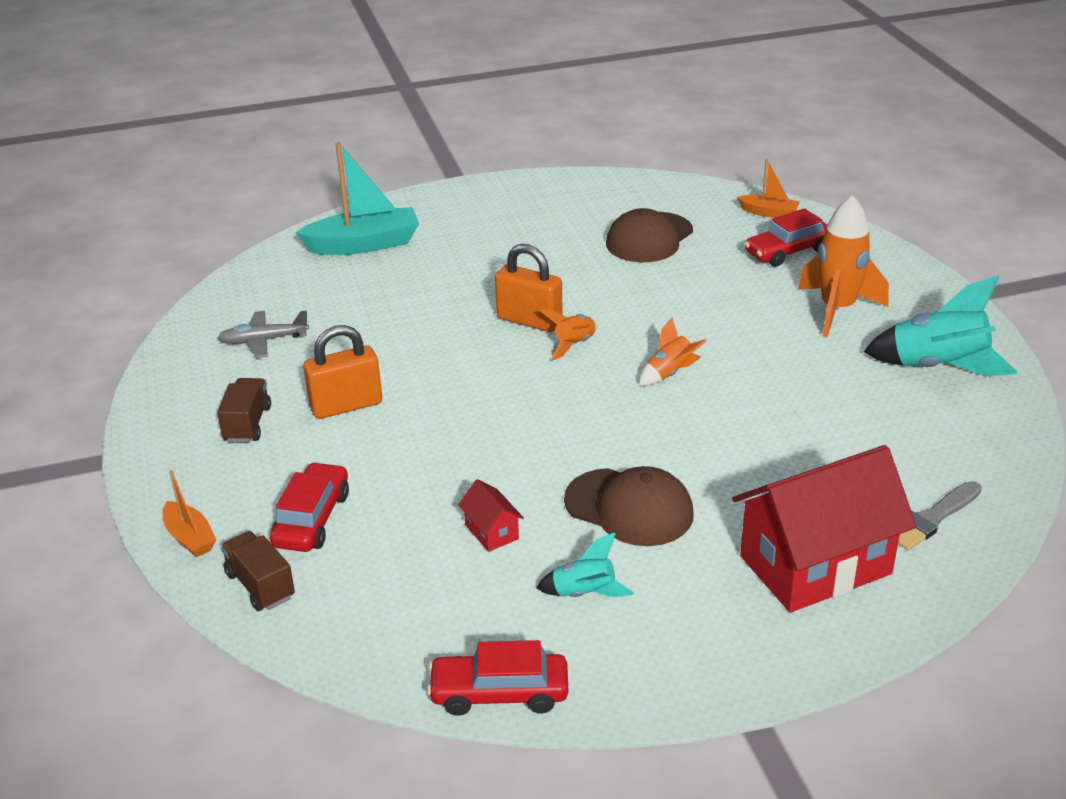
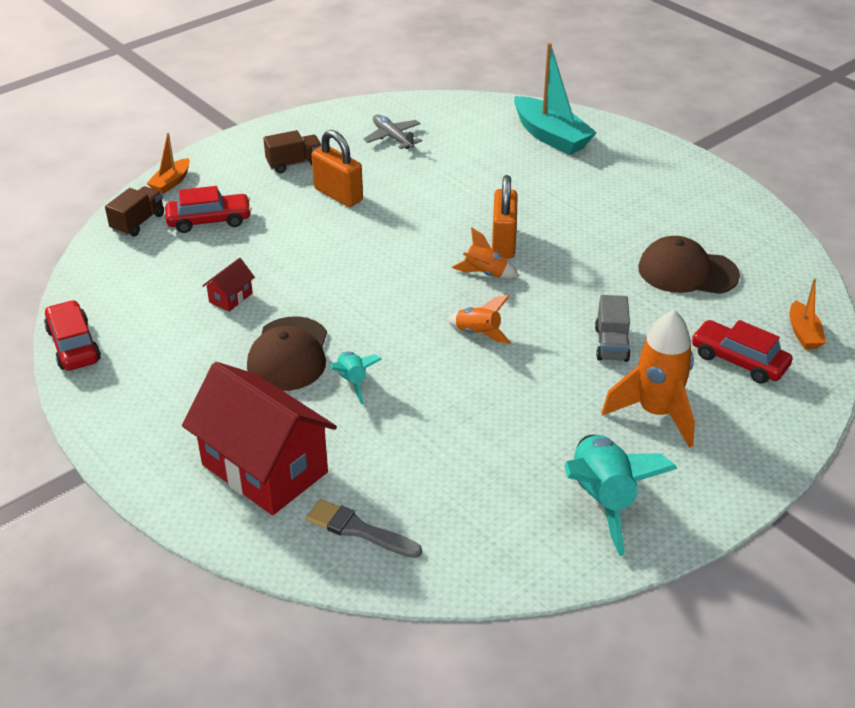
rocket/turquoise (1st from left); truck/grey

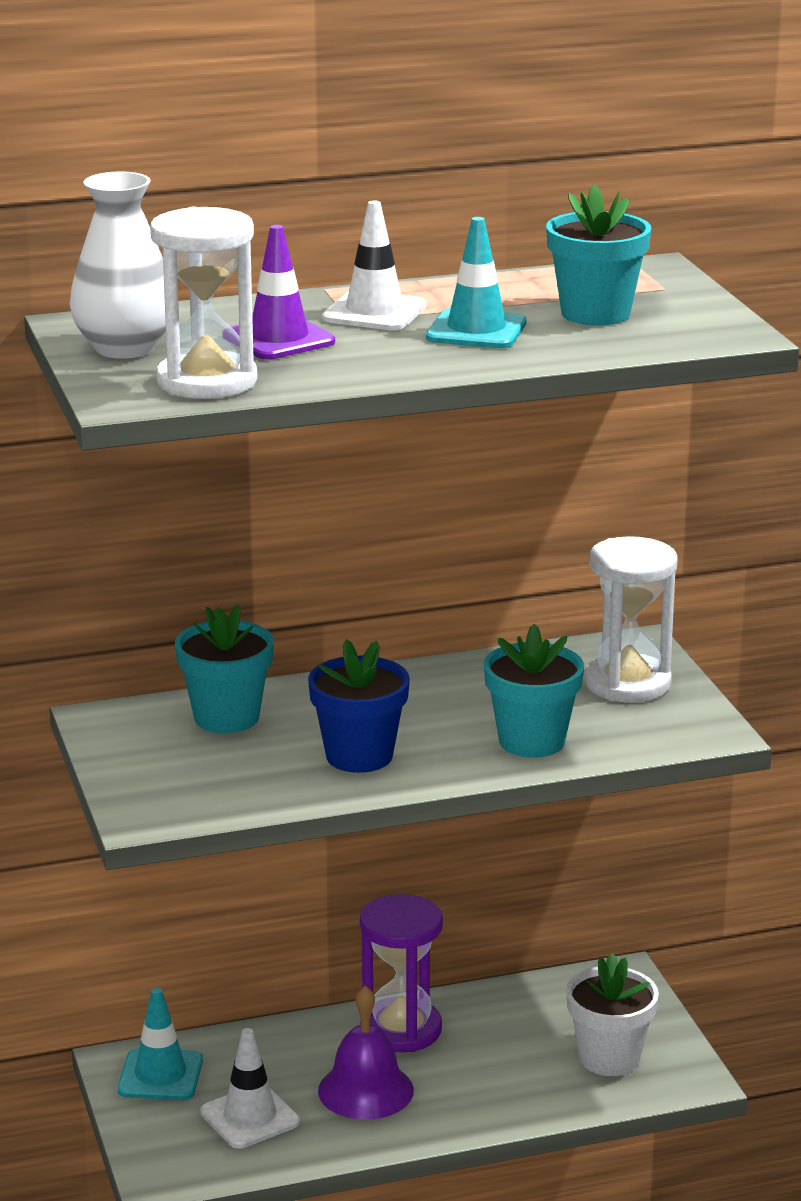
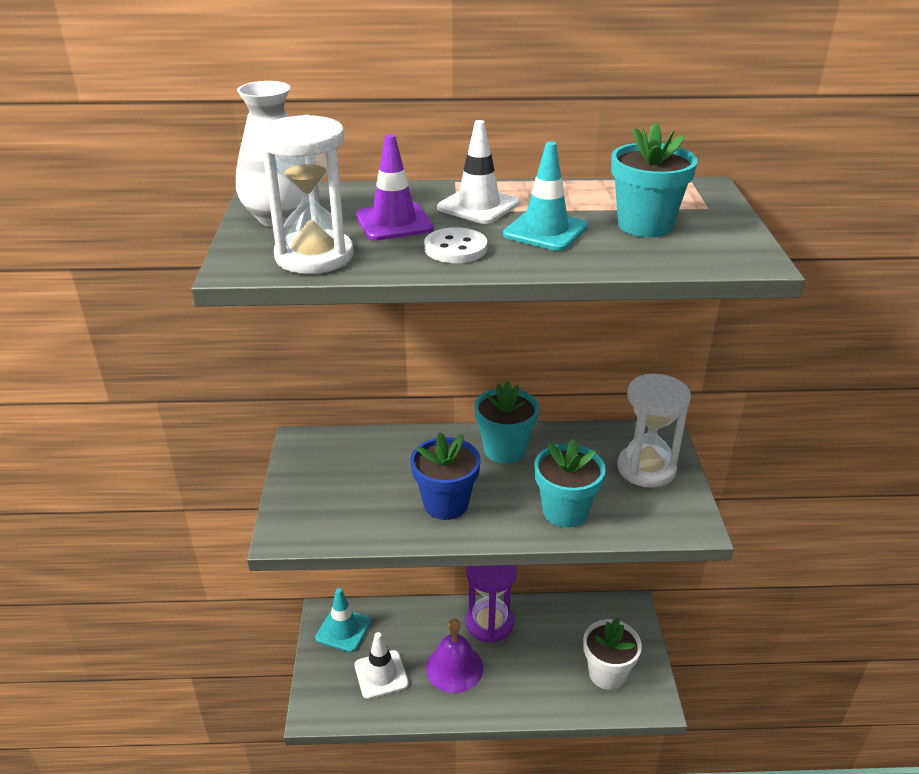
flower pot/turquoise (1st from left); button/white

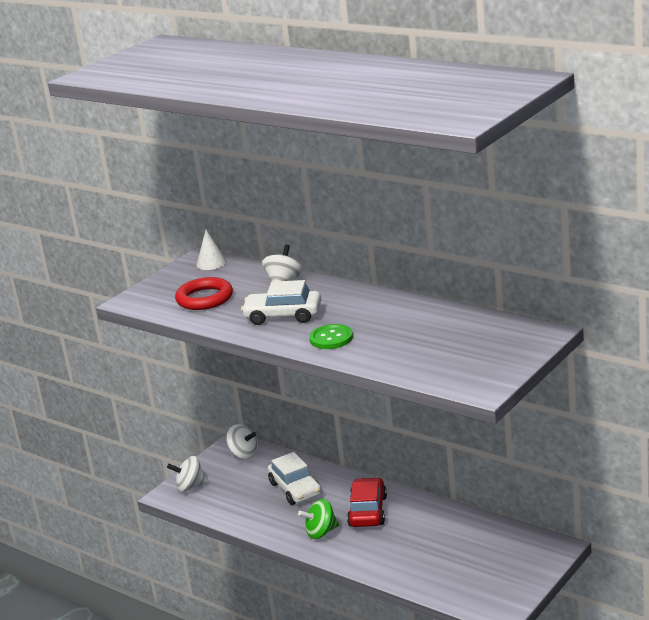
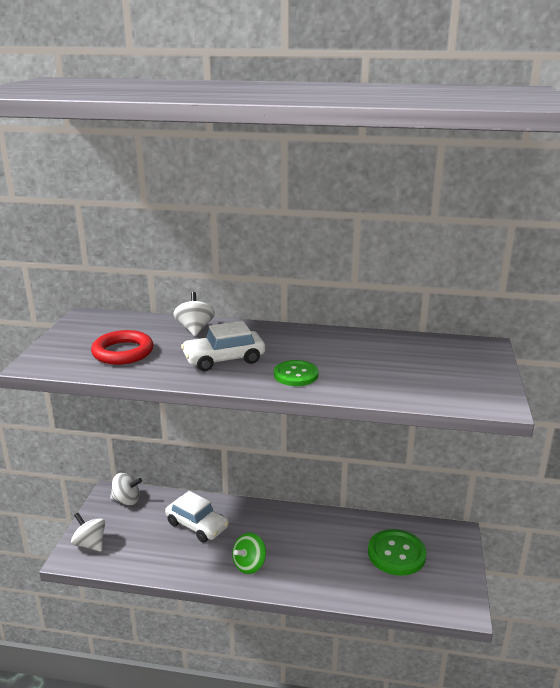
cone/white; spinning top/white (1st from left); car/red; button/green (2nd from left)

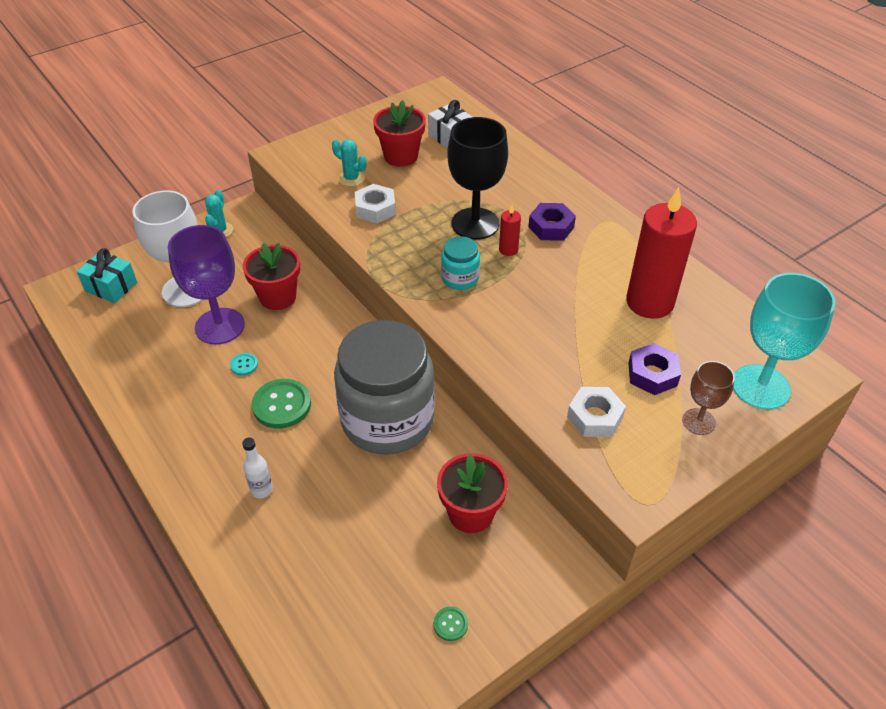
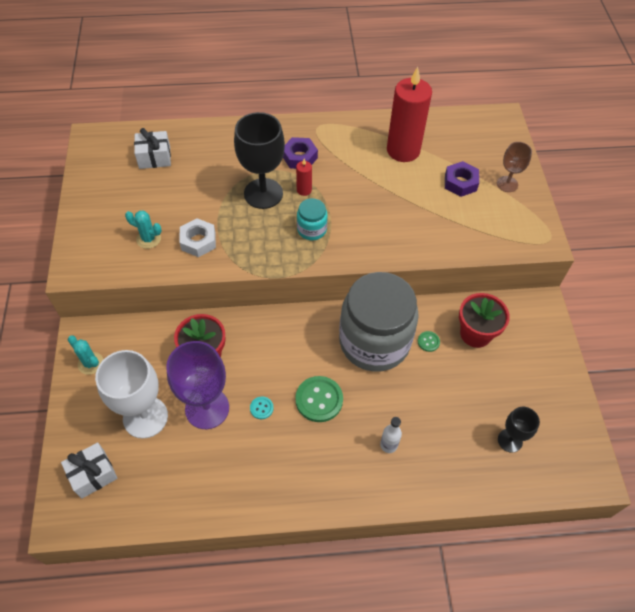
flower pot/red (2nd from left in the first image); cactus/turquoise (2nd from left); gift/white (1st from left); goblet/turquoise; nut/white (2nd from left in the first image); button/green (2nd from left); goblet/black (2nd from left)

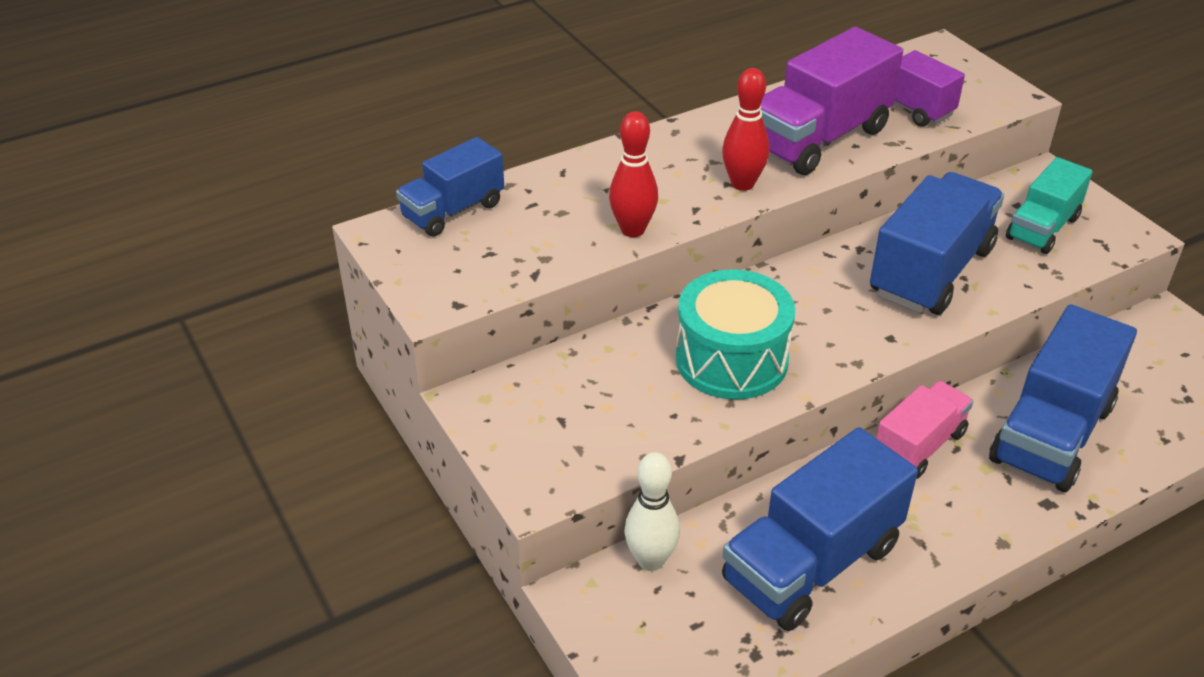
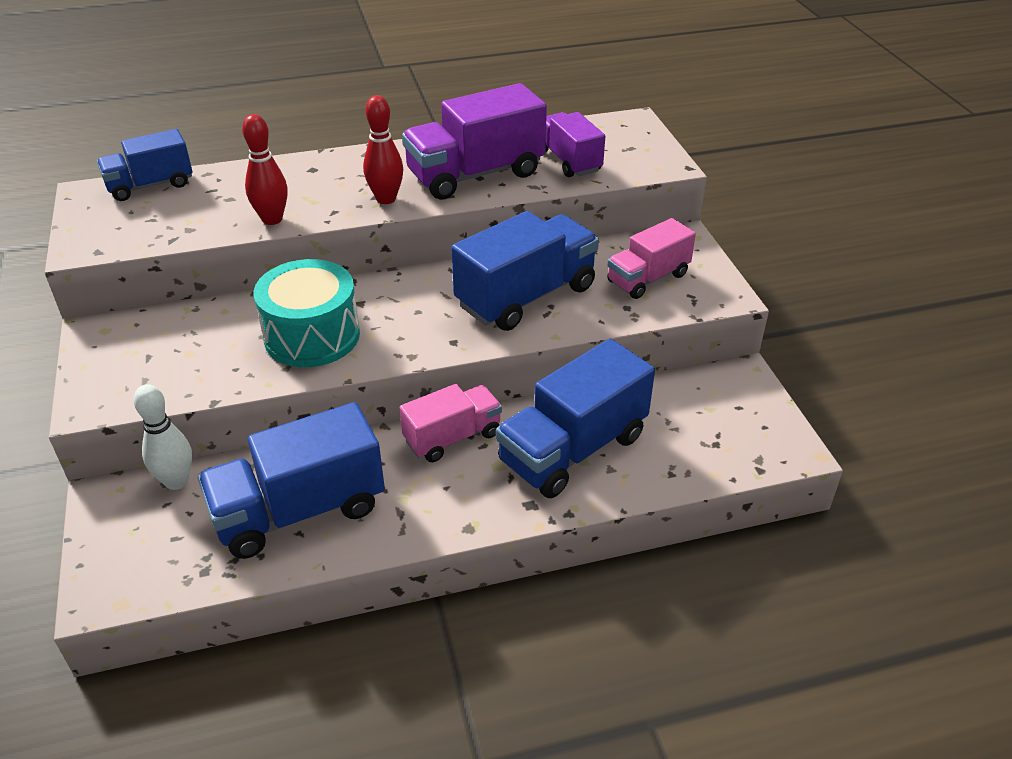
truck/pink (2nd from left)

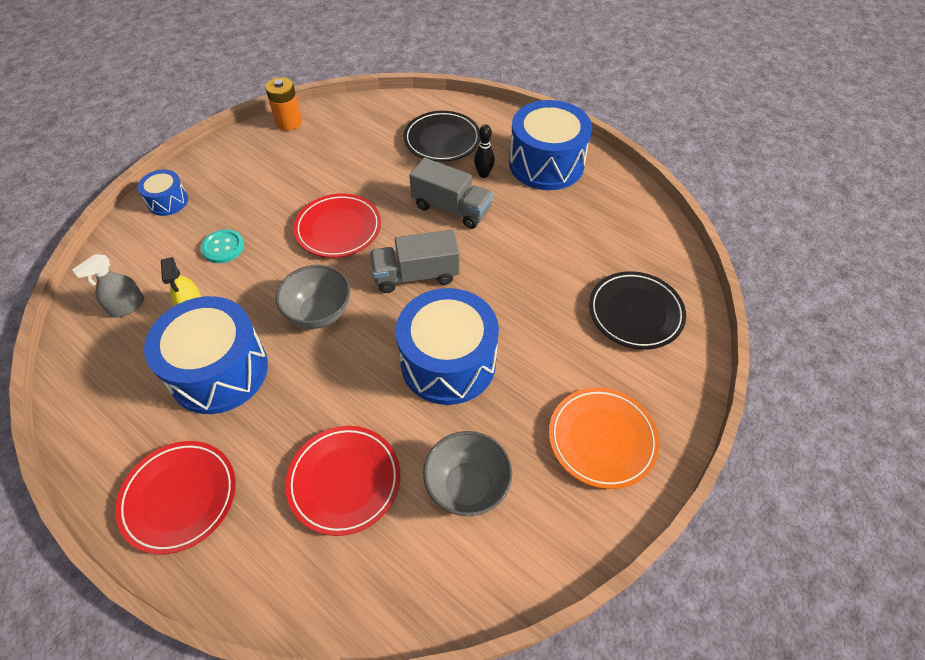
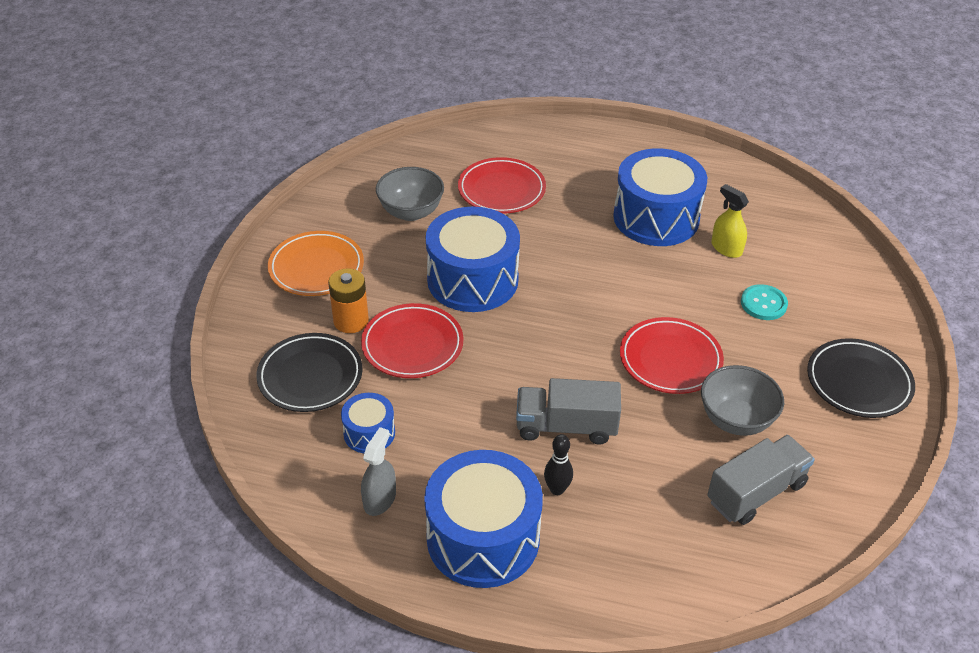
battery/orange; plate/black (2nd from left); drum/blue (1st from left); truck/grey (2nd from left); spray bottle/grey; bowl/grey (2nd from left); plate/red (1st from left)

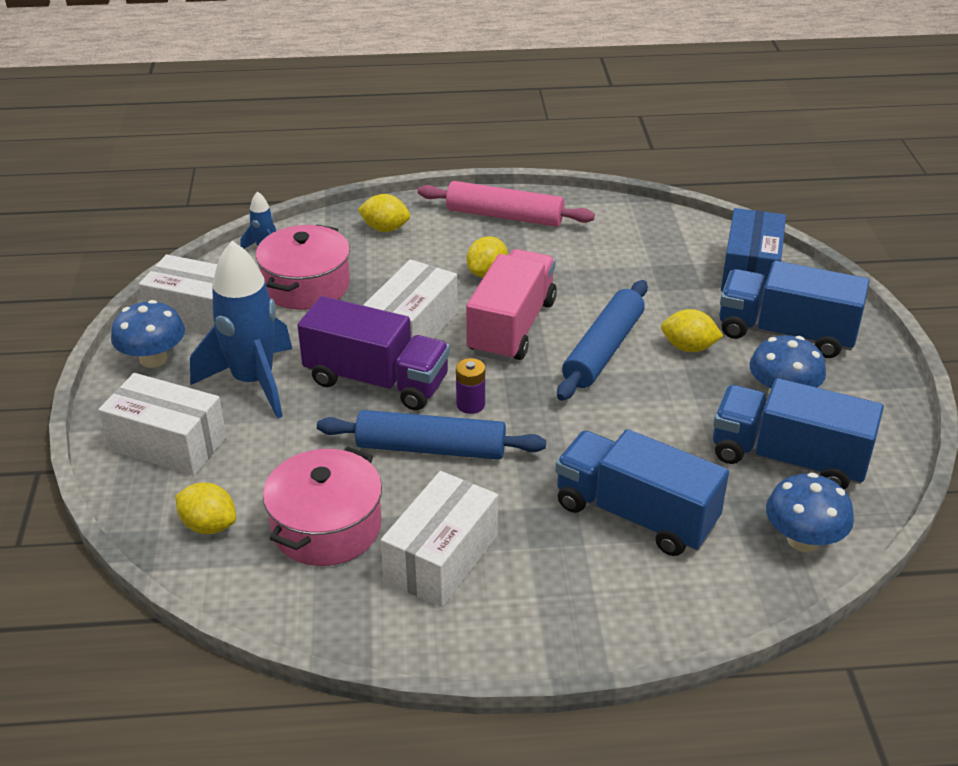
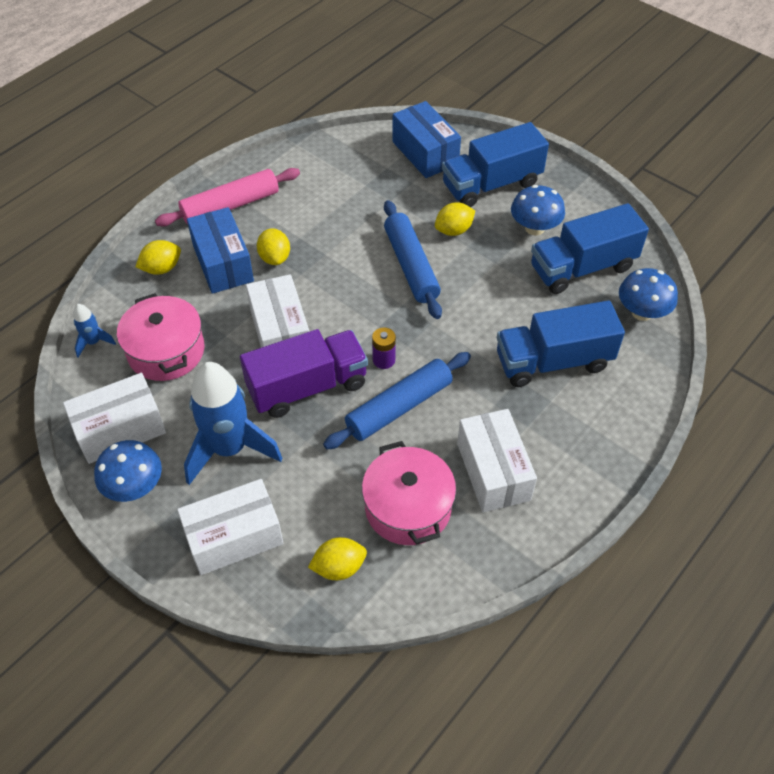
truck/pink; box/blue (1st from left)

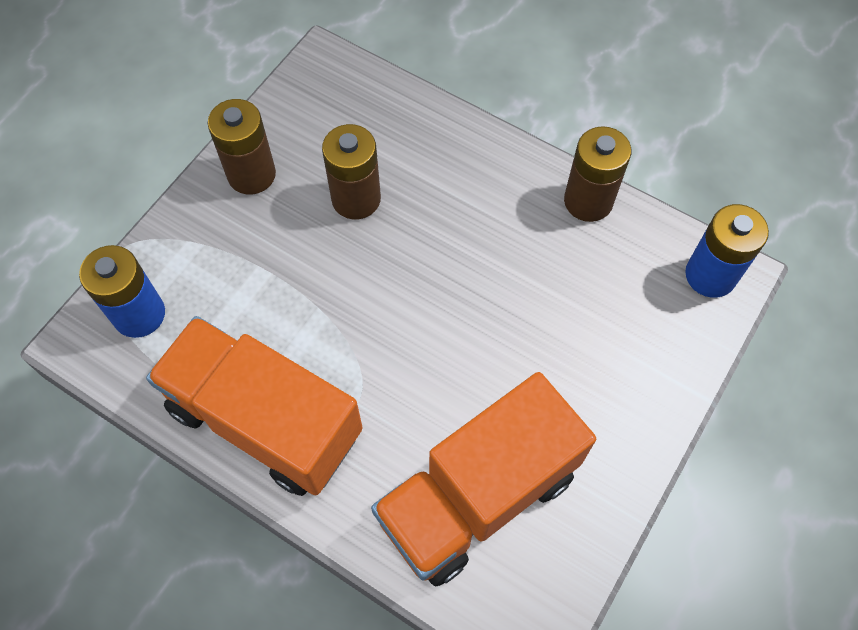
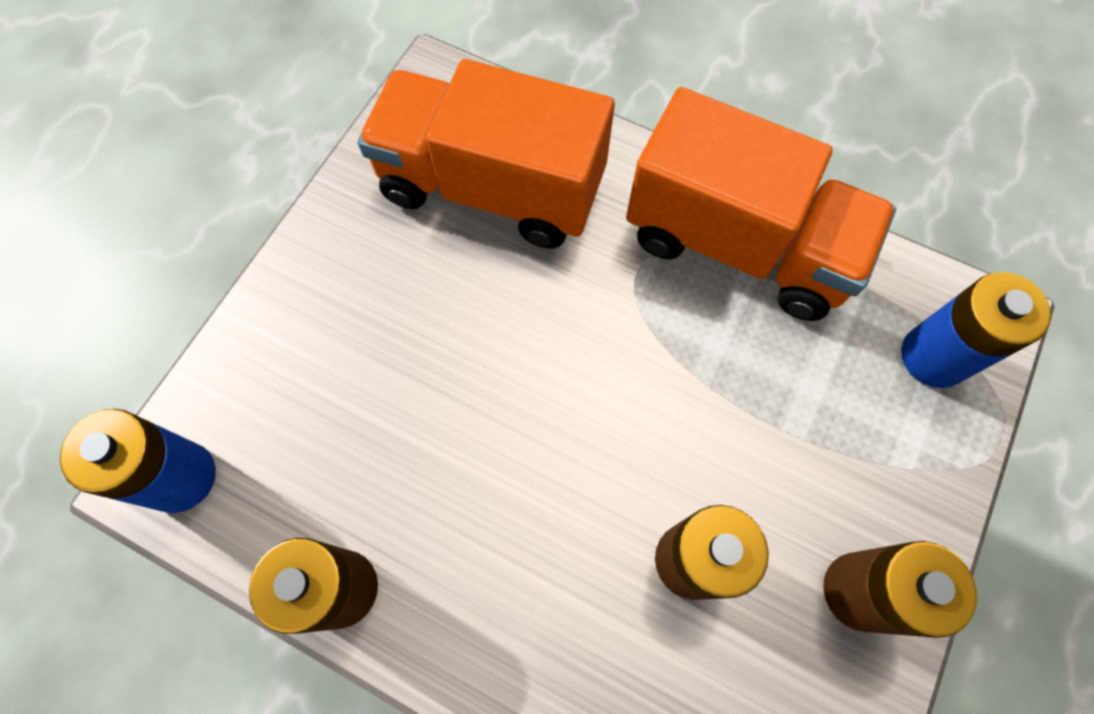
truck/orange (1st from left)

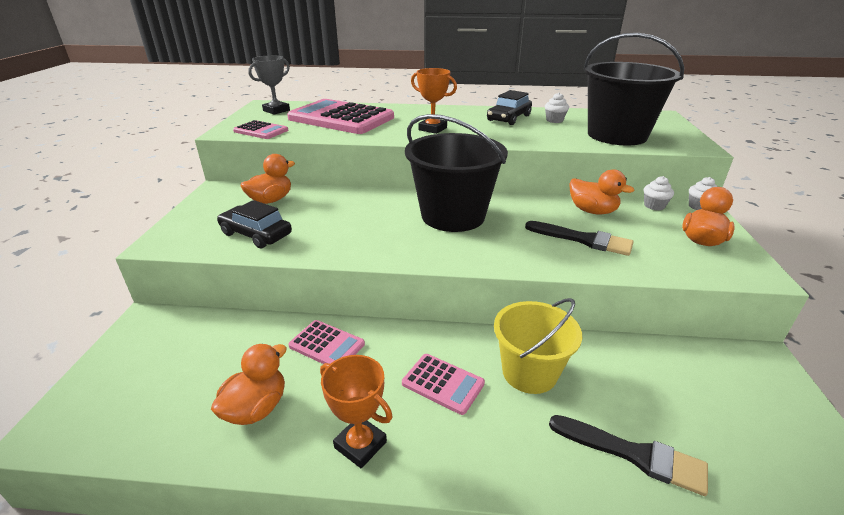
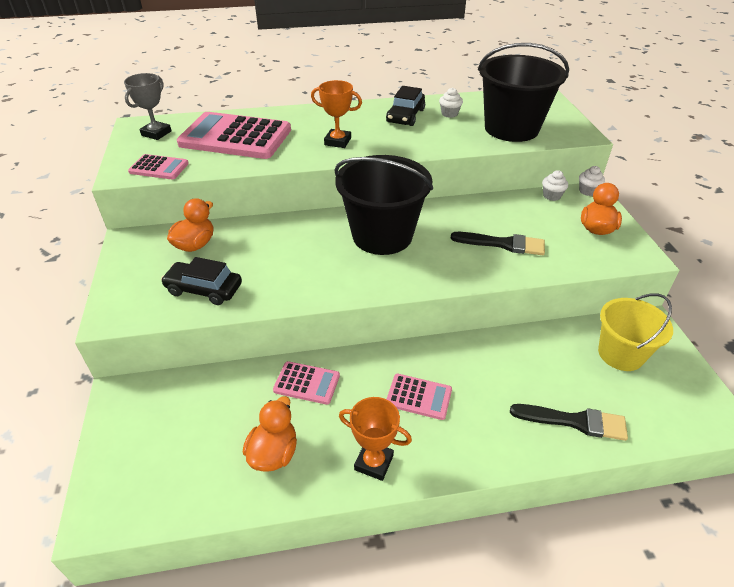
duck/orange (3rd from left in the first image); bucket/yellow

